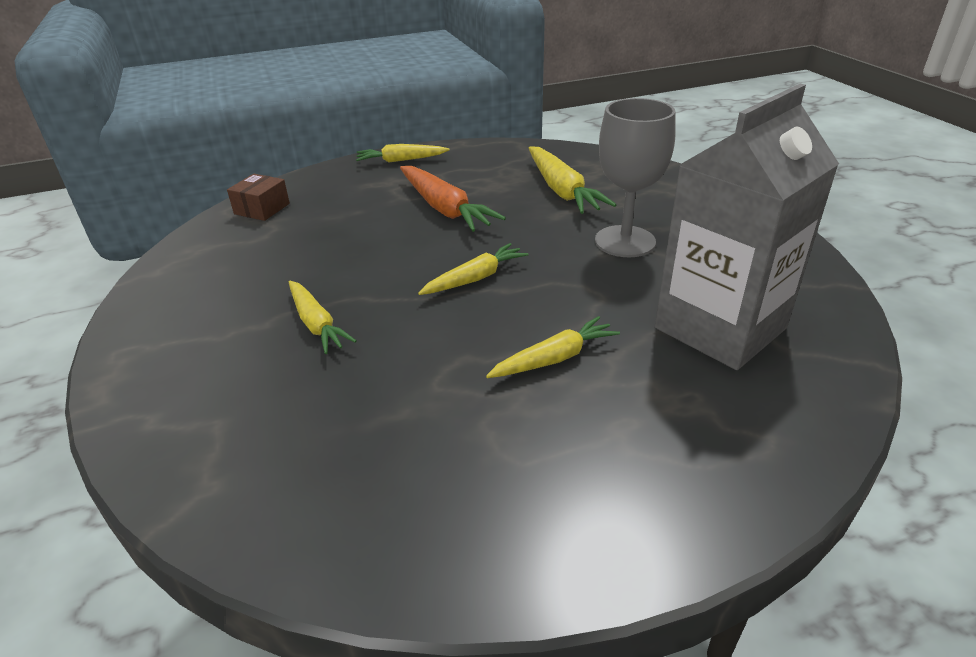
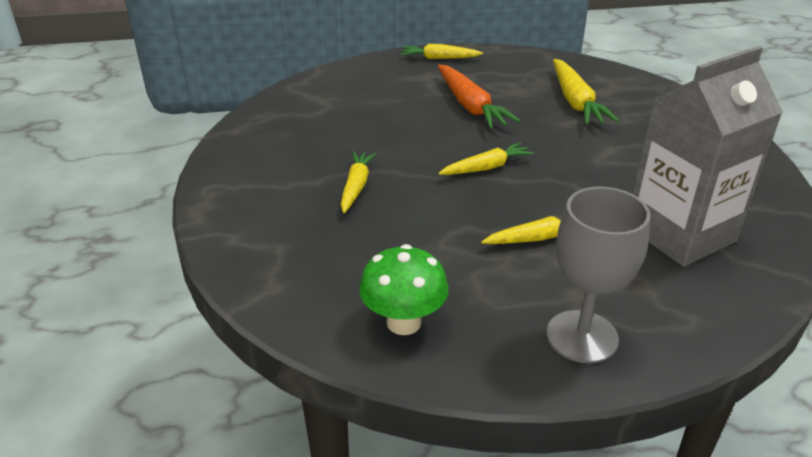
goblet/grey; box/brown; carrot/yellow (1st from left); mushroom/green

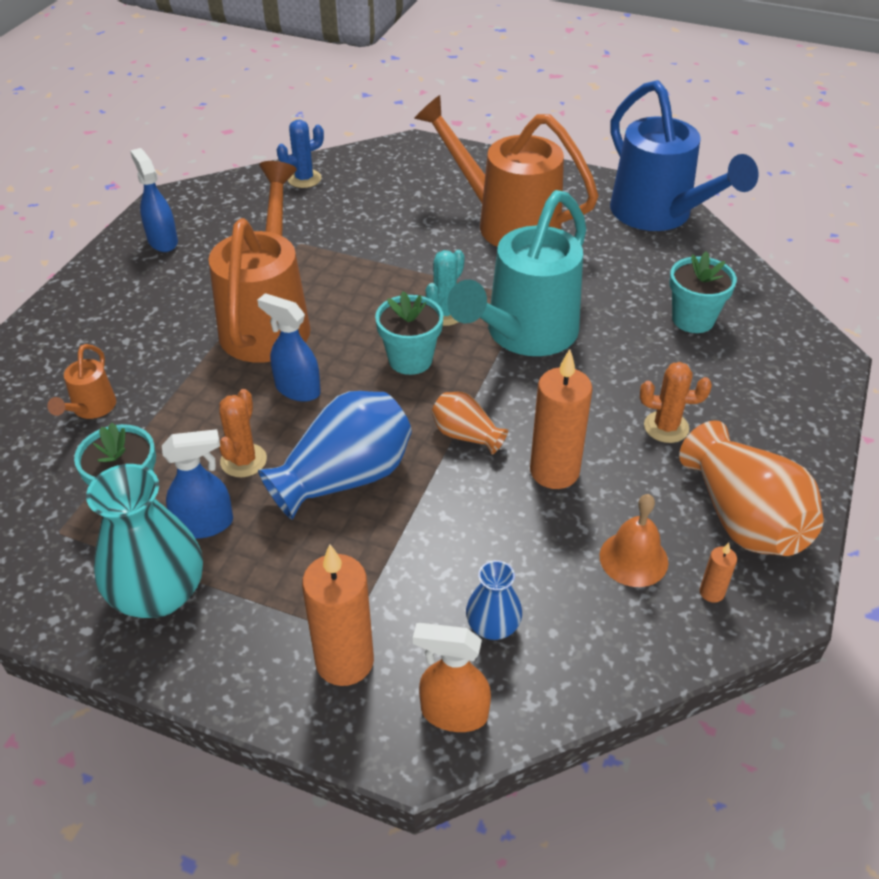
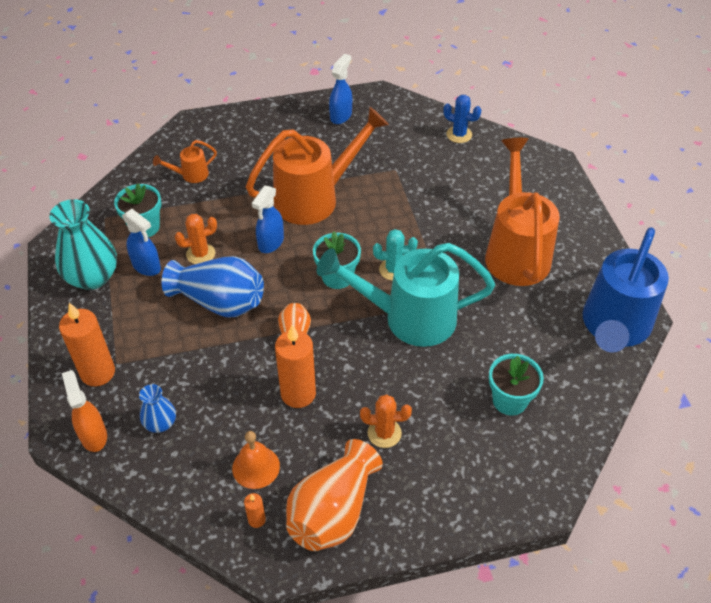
spray bottle/blue (2nd from left); cactus/orange (2nd from left)

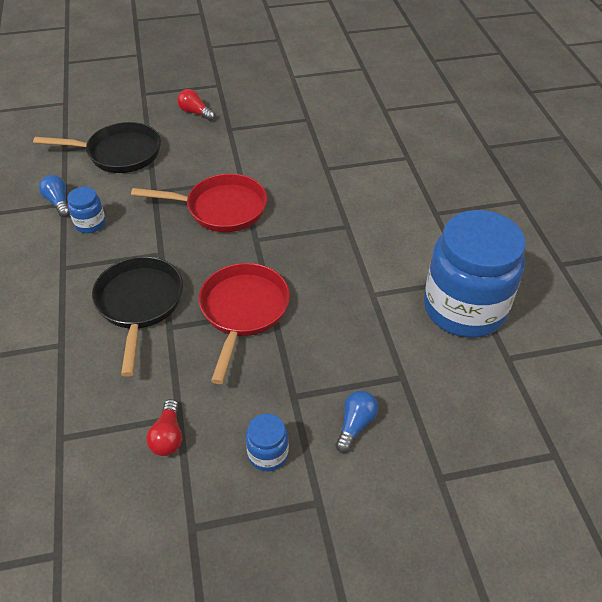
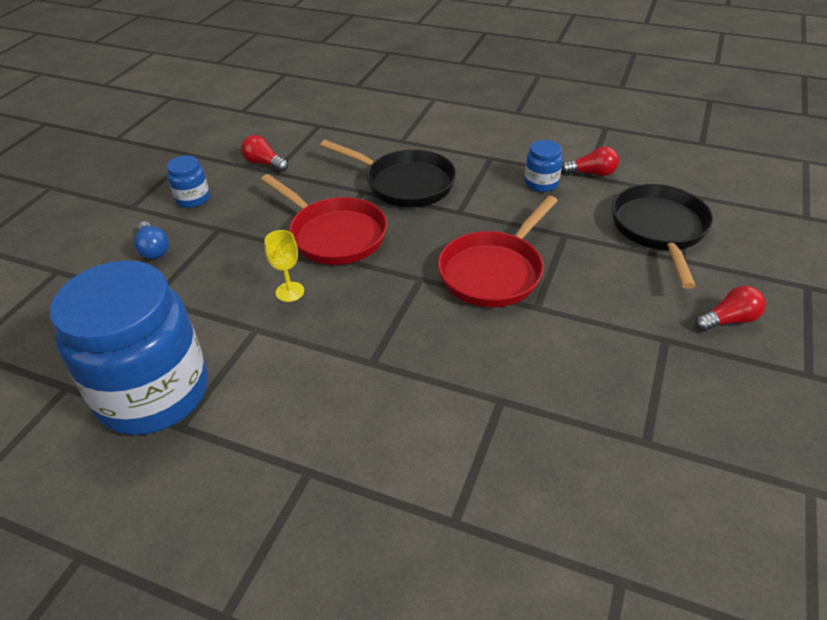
pan/black (2nd from left); light bulb/red (2nd from left); goblet/yellow

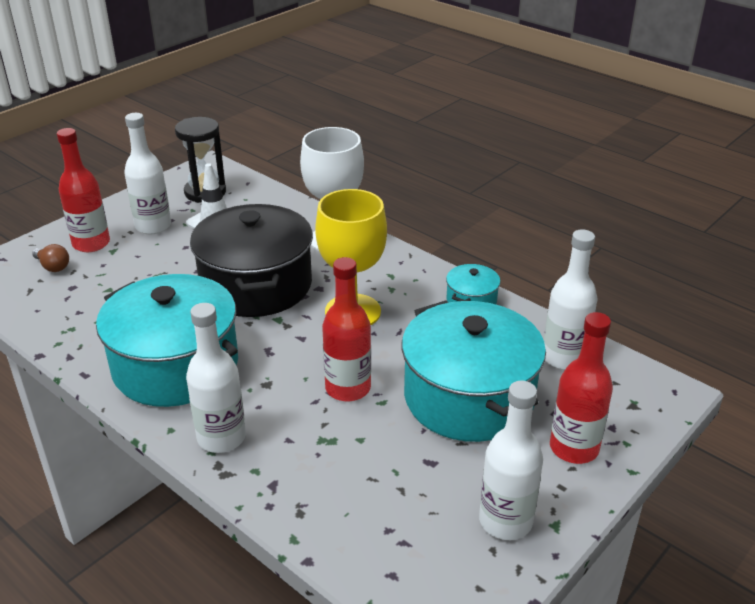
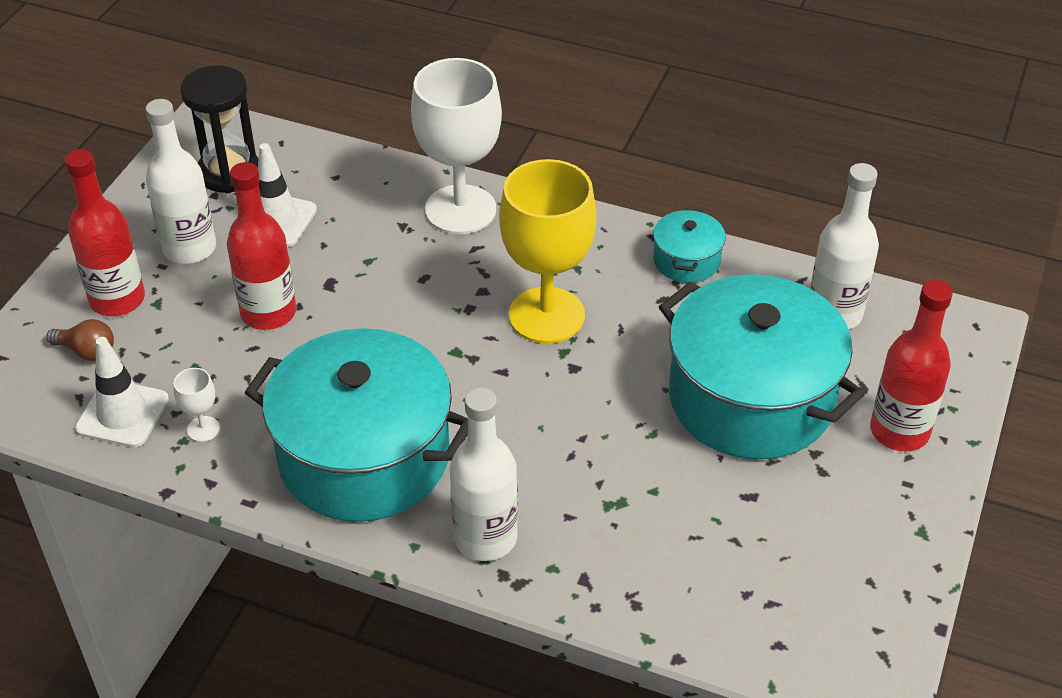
pot/black; bottle/red (2nd from left); bottle/white (3rd from left in the first image); traffic cone/white (1st from left); goblet/white (1st from left)

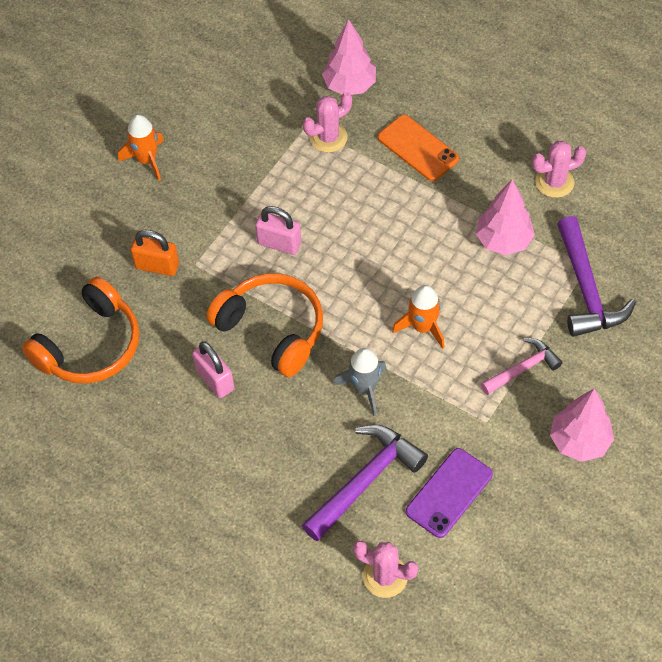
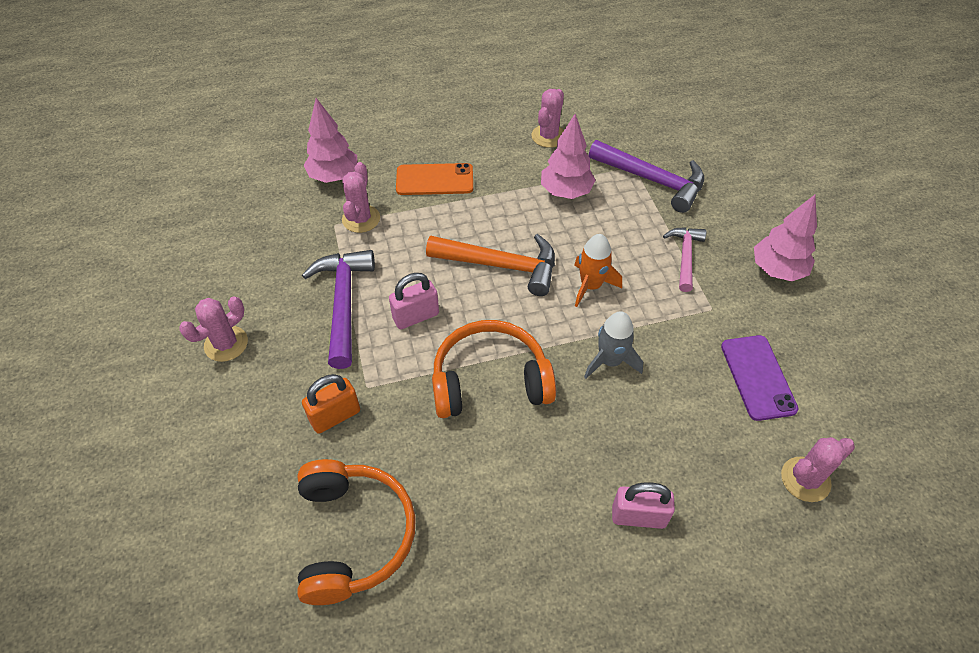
cactus/pink (1st from left); padlock/pink (2nd from left); hammer/purple (1st from left); hammer/orange

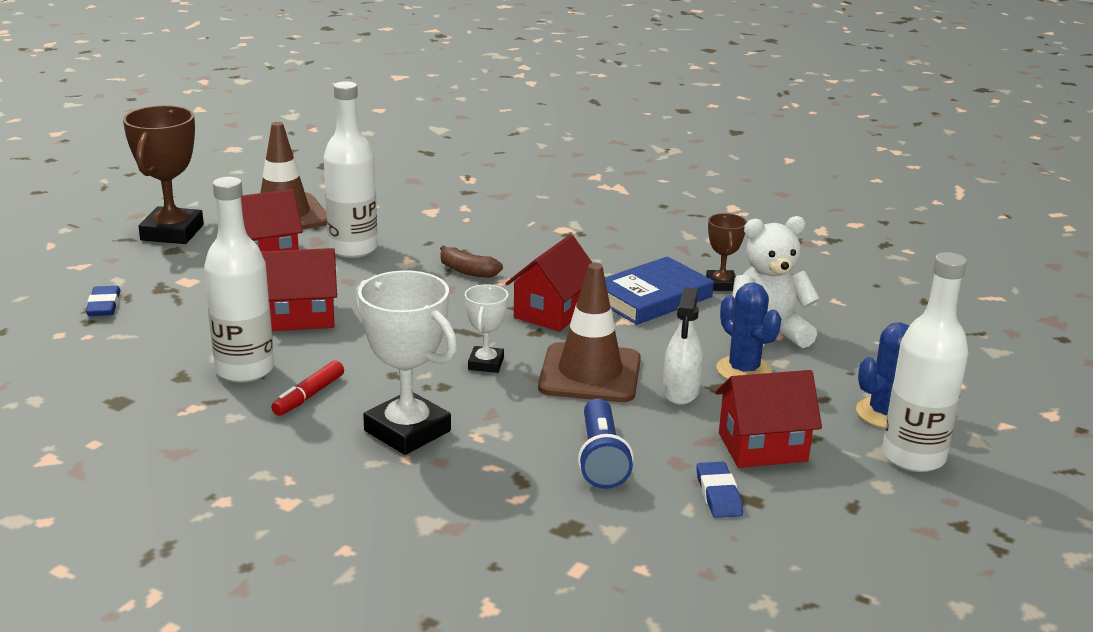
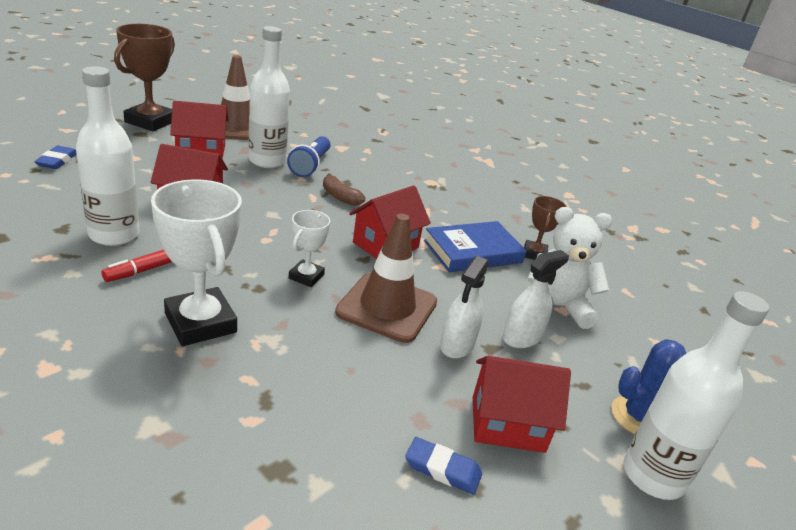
spray bottle/white (2nd from left); flashlight/blue; eraser/blue (2nd from left)

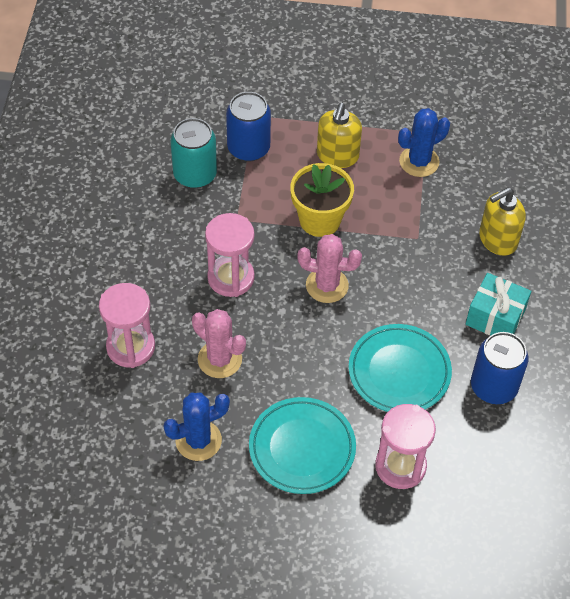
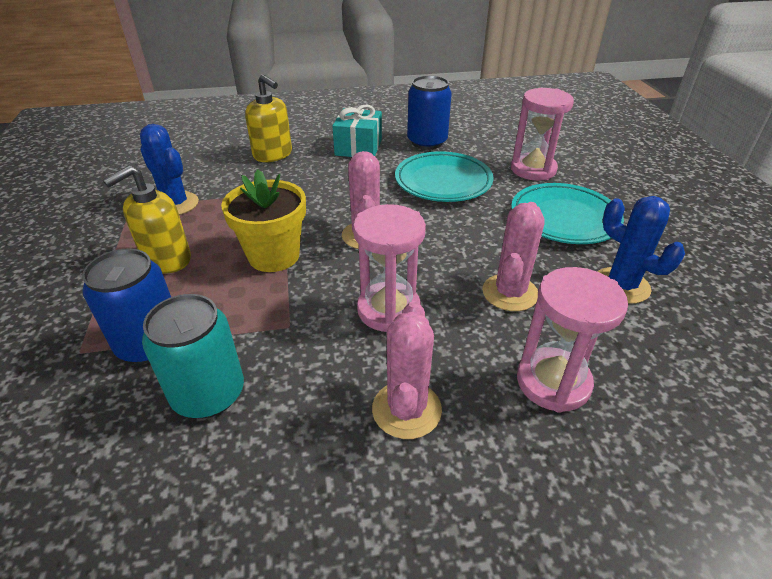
soap dispenser/yellow (1st from left); cactus/pink (2nd from left)

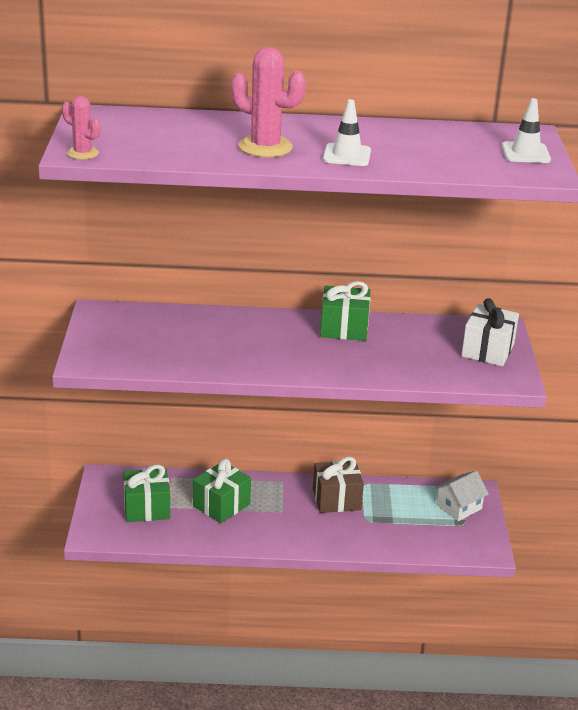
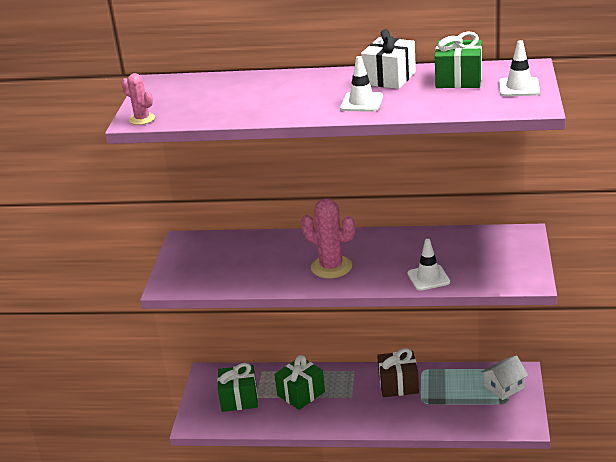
cactus/pink (2nd from left); gift/green (3rd from left); gift/white; traffic cone/white (2nd from left)

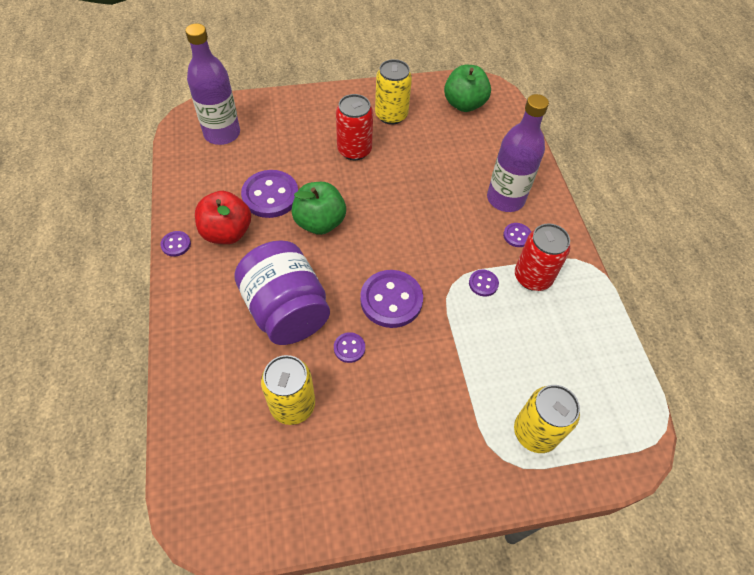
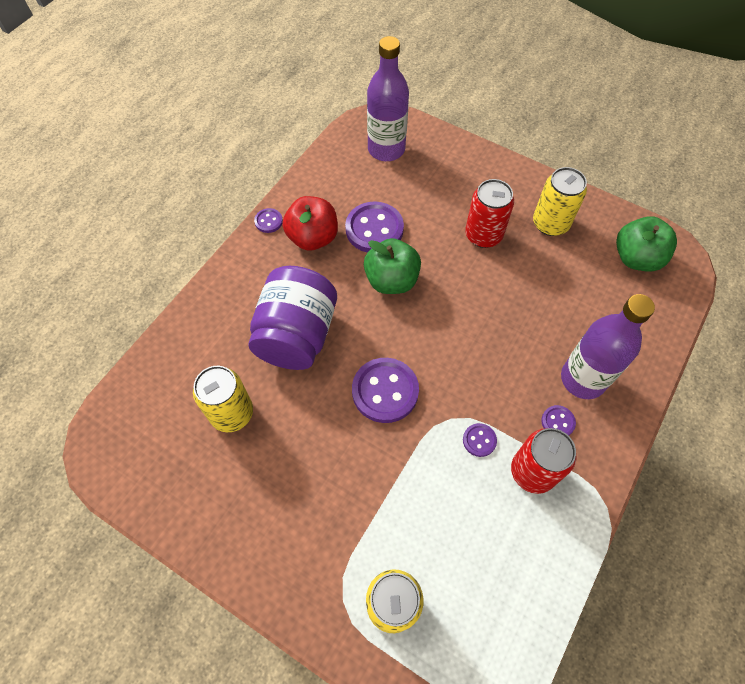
button/purple (3rd from left in the first image)

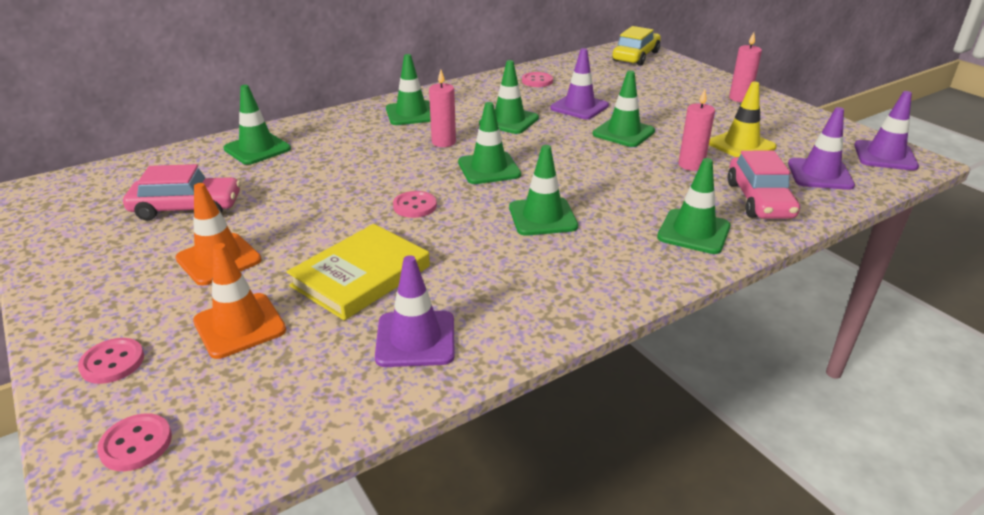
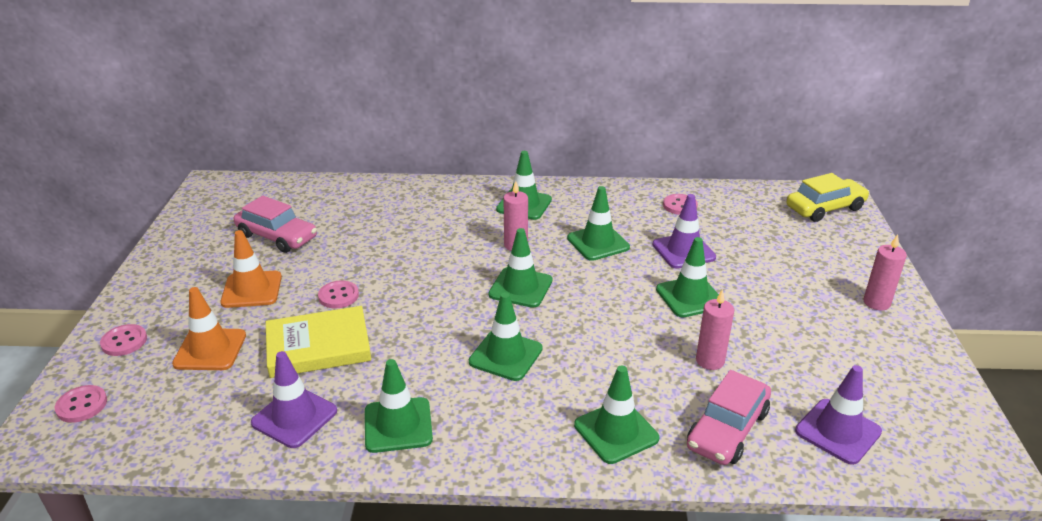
traffic cone/yellow; traffic cone/green (1st from left); traffic cone/purple (4th from left in the first image); button/pink (3rd from left)

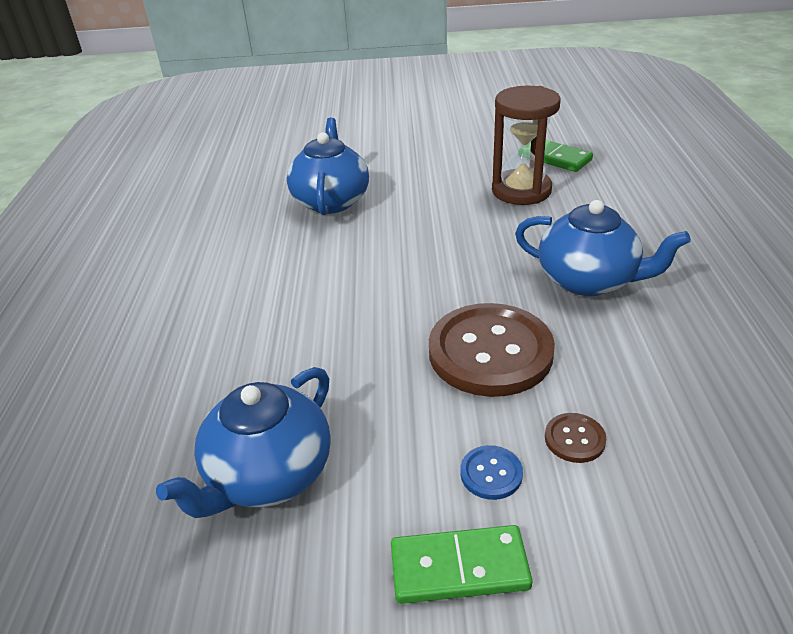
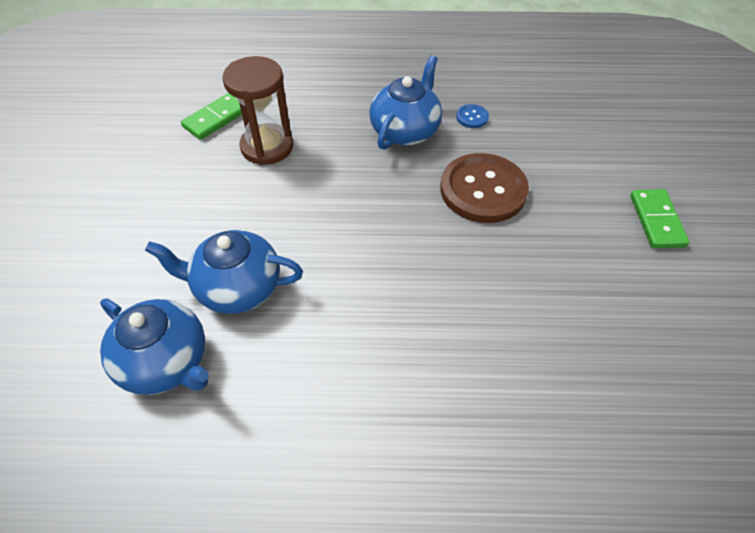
teapot/blue (1st from left); button/brown (2nd from left in the first image); button/blue

